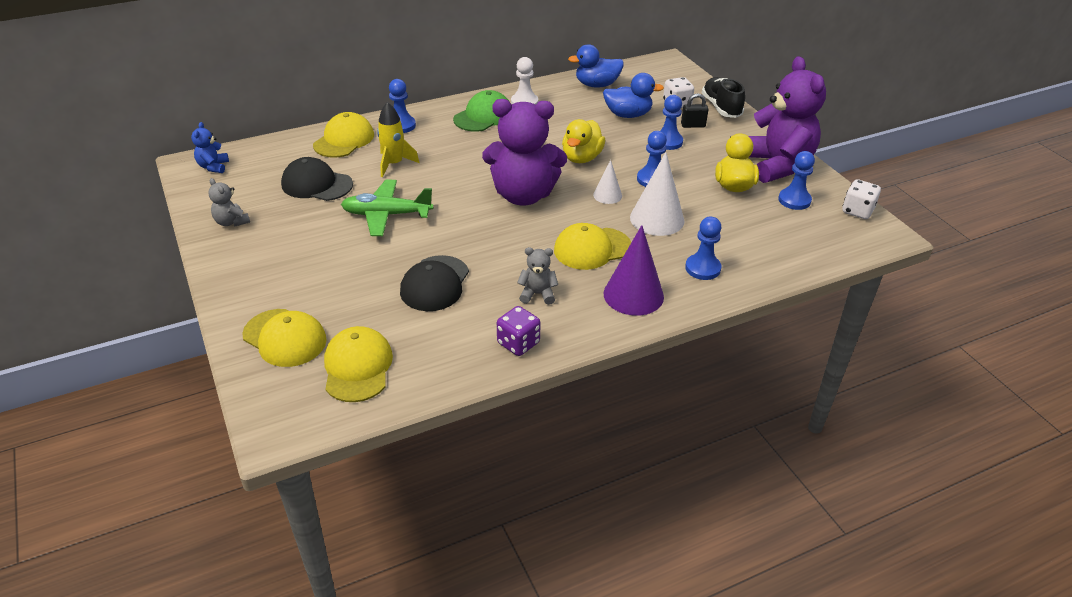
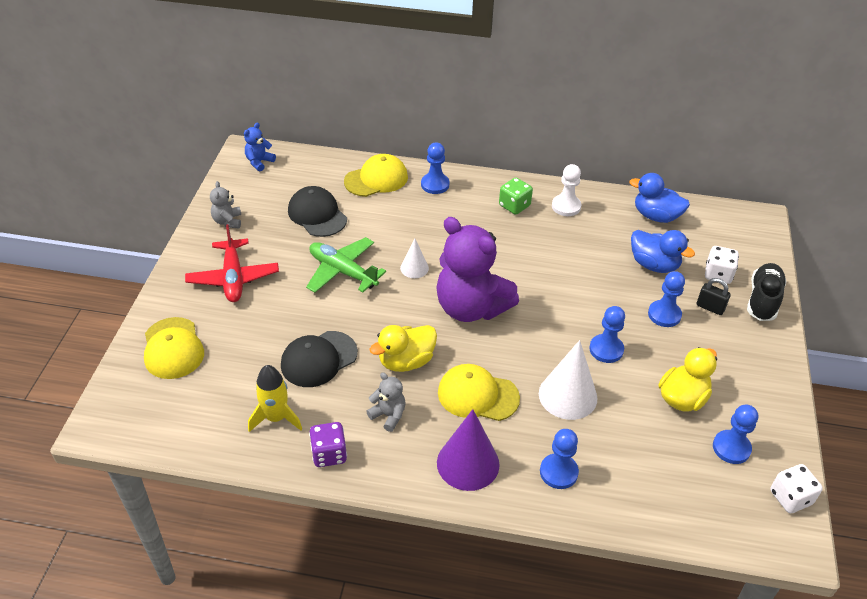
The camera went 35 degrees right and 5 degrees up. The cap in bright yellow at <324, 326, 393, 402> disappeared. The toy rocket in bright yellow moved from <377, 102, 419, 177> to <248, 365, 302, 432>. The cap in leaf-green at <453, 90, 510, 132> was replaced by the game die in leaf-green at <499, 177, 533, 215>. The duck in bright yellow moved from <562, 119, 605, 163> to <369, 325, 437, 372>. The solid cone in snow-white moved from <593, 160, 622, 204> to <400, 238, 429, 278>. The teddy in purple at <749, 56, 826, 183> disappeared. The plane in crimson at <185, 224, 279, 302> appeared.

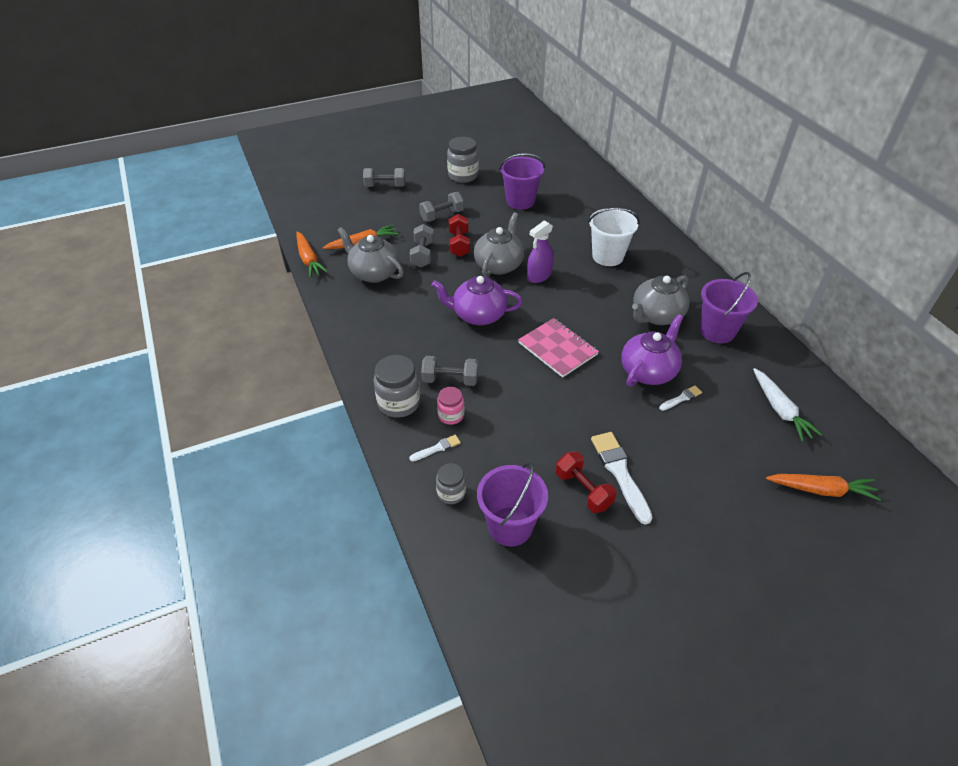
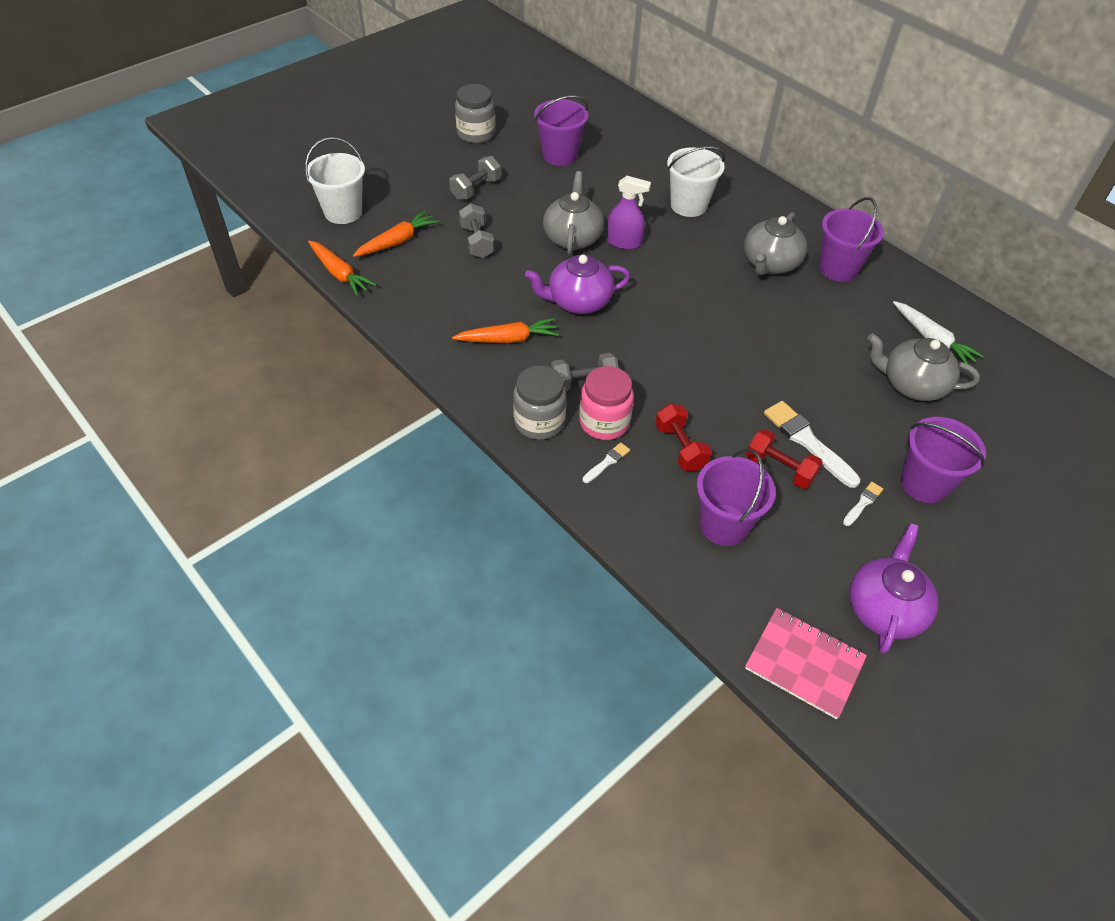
The camera went 20 degrees left and 5 degrees up. The tea pot in gray moved from <337, 227, 404, 283> to <867, 333, 980, 401>. The hand weight in gray at <363, 168, 405, 187> disappeared. The preserve jar in gray at <436, 463, 466, 504> disappeared. The preserve jar in rose-pink at <437, 387, 464, 425> changed to 1.66 times the size. The hand weight in crimson moved from <449, 214, 470, 257> to <655, 404, 712, 472>. The notepad in rose-pink moved from <518, 318, 599, 378> to <745, 608, 867, 719>. The sprayer in purple at <527, 221, 554, 283> turned 105 degrees counterclockwise. The tea pot in purple moved from <621, 314, 683, 387> to <849, 523, 938, 654>. The paint brush in snow-white moved from <659, 385, 702, 411> to <843, 482, 883, 526>. The carrot in orange-coloured moved from <766, 474, 881, 501> to <452, 318, 559, 343>. The pail in snow-white at <305, 137, 365, 224> appeared. The pail in purple at <900, 417, 986, 503> appeared.

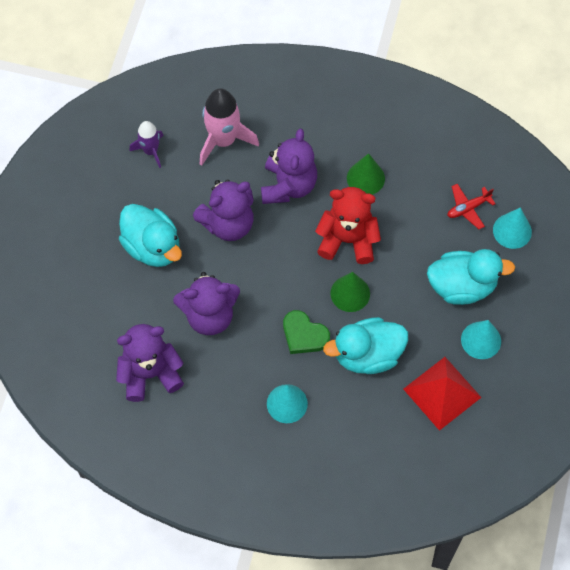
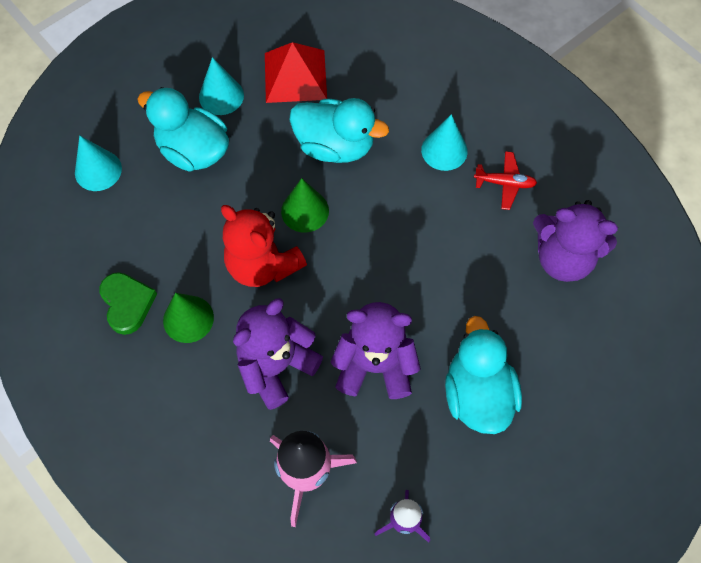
The camera went 145 degrees left and 0 degrees up. The teddy in purple at <173, 272, 240, 335> disappeared. The heart shape in leaf-green moved from <283, 310, 330, 354> to <100, 272, 157, 335>. The plane in crimson moved from <447, 184, 496, 229> to <474, 151, 537, 210>.

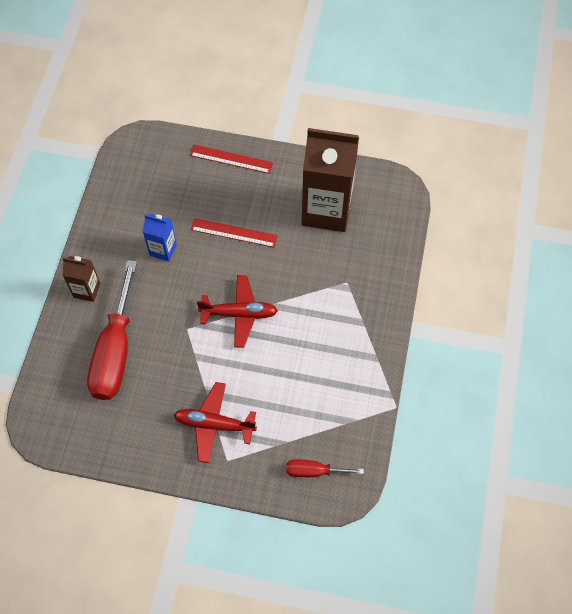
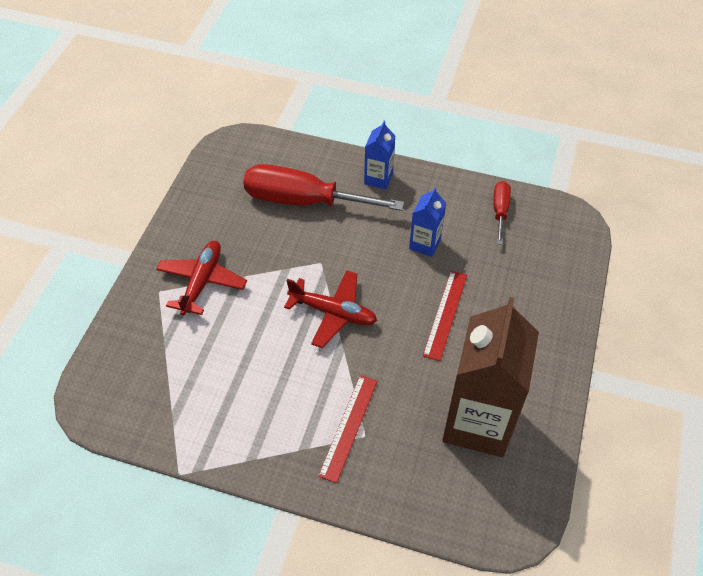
The camera went 95 degrees right and 10 degrees down. The carton in russet at <62, 256, 101, 302> became the carton in royal blue at <364, 121, 395, 190>. The straightedge in crimson moved from <190, 145, 273, 174> to <318, 375, 377, 483>. The plane in crimson at <196, 275, 278, 348> turned 75 degrees counterclockwise. The hand screwdriver in crimson moved from <286, 460, 364, 477> to <494, 181, 511, 245>.

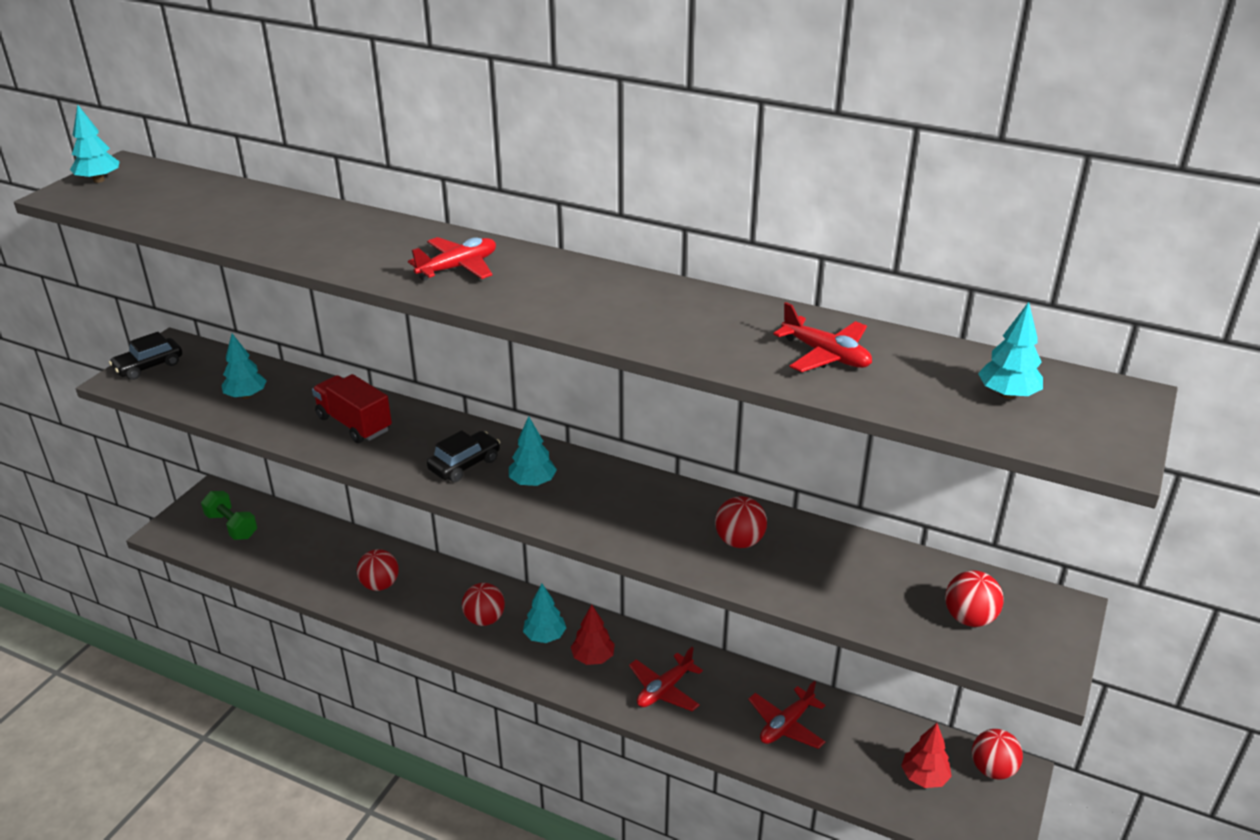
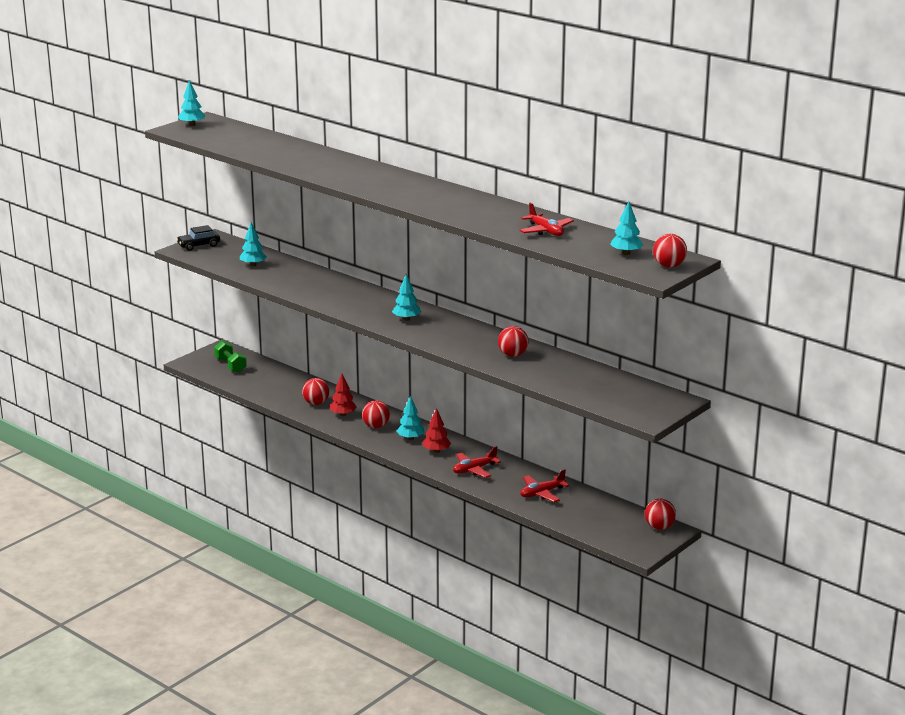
The camera went 15 degrees right and 10 degrees down. The toy truck in crimson at <312, 374, 392, 443> disappeared. The plane in crimson at <408, 237, 496, 281> disappeared. The toy car in ebony at <427, 430, 500, 482> disappeared. The fir tree in crimson moved from <901, 723, 952, 788> to <330, 374, 357, 416>. The play ball in crimson moved from <945, 570, 1004, 627> to <653, 234, 687, 268>.

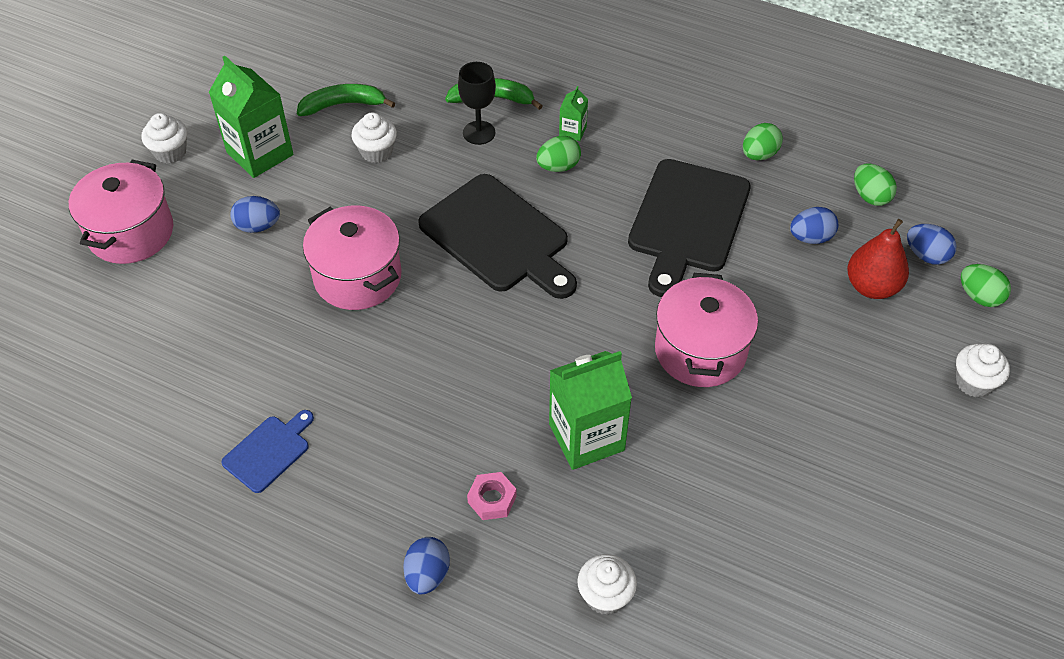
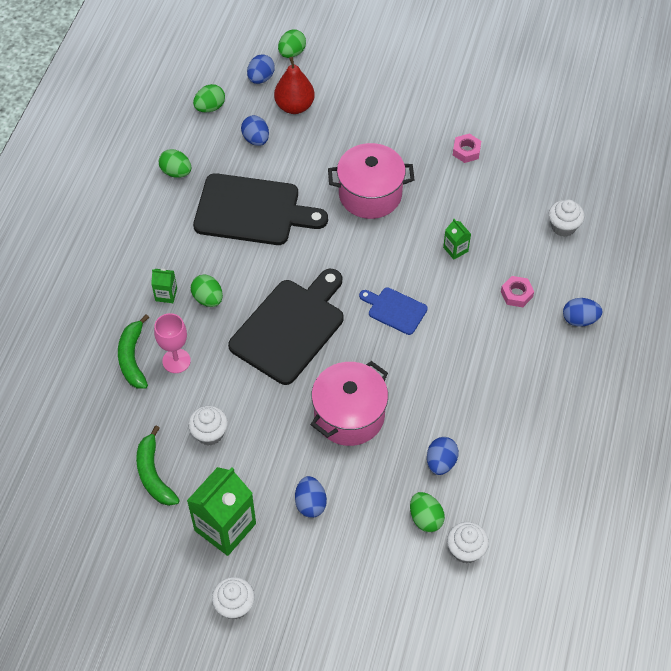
The camera went 100 degrees left and 5 degrees up. The pot in rose-pink at <69, 160, 173, 264> disappeared. The chopping board in royal blue moved from <221, 410, 314, 493> to <359, 287, 428, 335>. The goblet in ebony at <458, 62, 496, 145> became the goblet in rose-pink at <154, 313, 191, 373>. The carton in leaf-green at <549, 351, 632, 470> changed to 0.47 times the size. The muffin in snow-white moved from <956, 344, 1010, 398> to <447, 522, 489, 563>. The egg in leaf-green at <410, 492, 445, 532> appeared. The egg in royal blue at <427, 437, 459, 475> appeared. The hexagon nut in rose-pink at <453, 133, 481, 163> appeared.

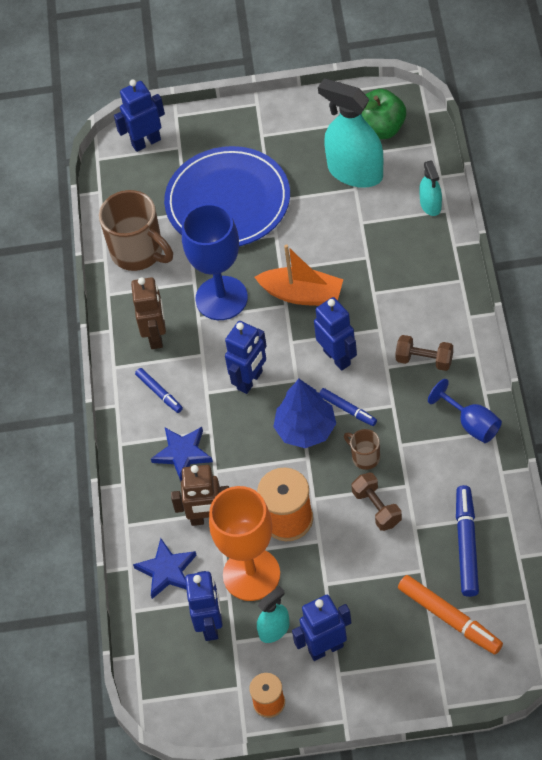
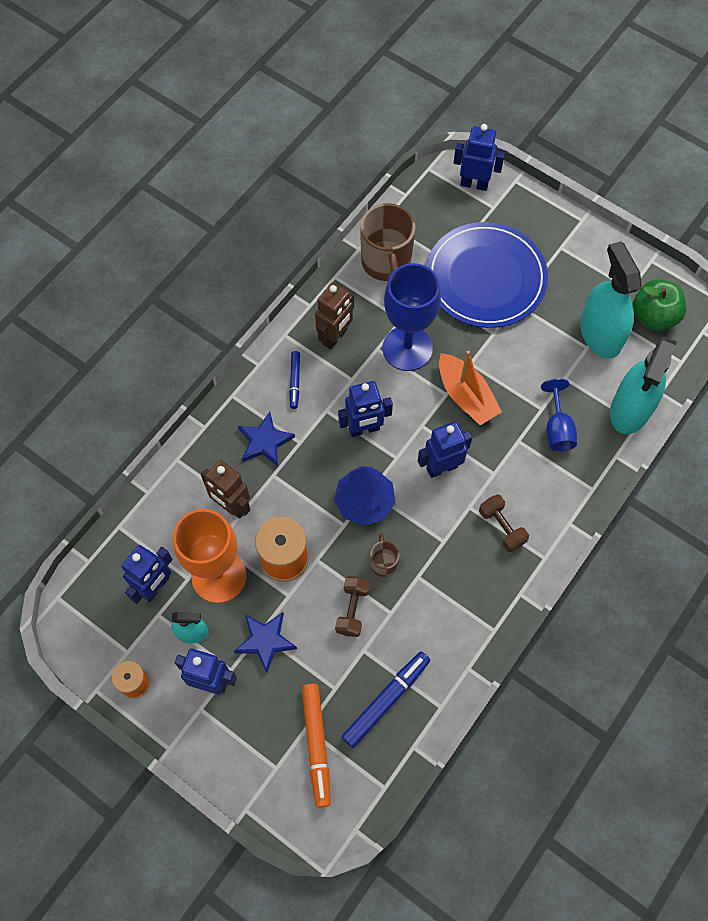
The camera went 35 degrees right and 10 degrees up. The five-pointed star in royal blue moved from <133, 538, 197, 599> to <234, 612, 297, 673>. The robot figure in royal blue at <314, 297, 357, 371> turned 120 degrees counterclockwise. The marker pen in royal blue at <319, 388, 377, 426> disappeared. The sprayer in aqua at <419, 160, 442, 216> changed to 1.97 times the size. The goblet in royal blue moved from <428, 379, 502, 443> to <541, 378, 577, 451>.

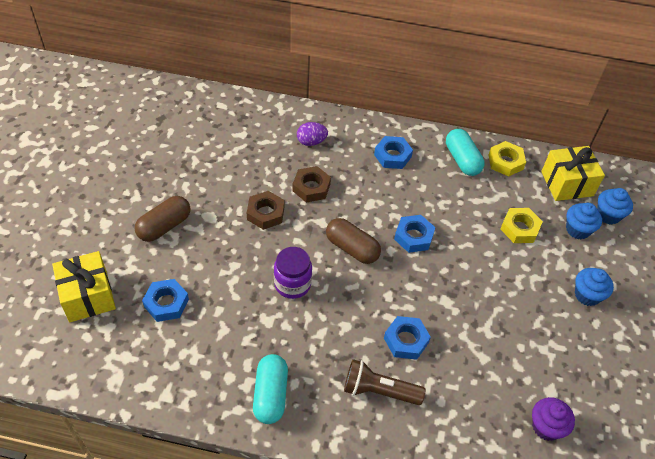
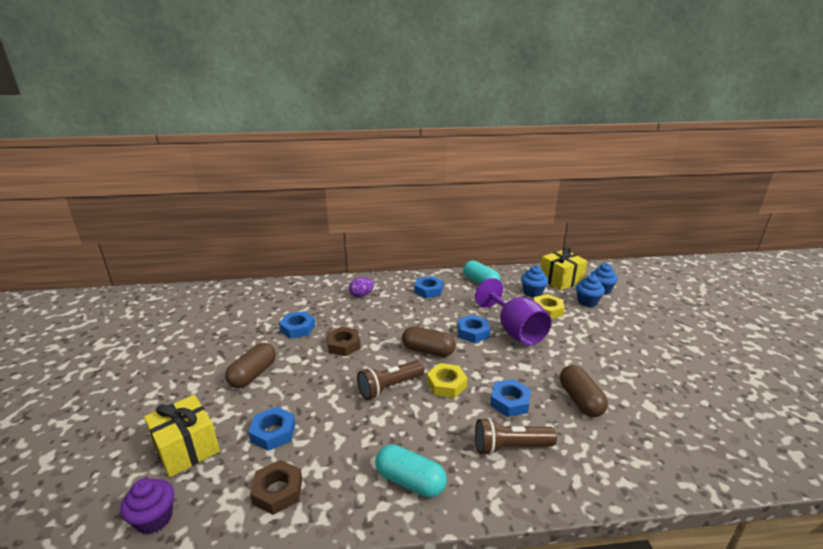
The camera went 15 degrees left and 25 degrees down. The pill in aqua at <253, 354, 288, 424> turned 45 degrees counterclockwise. The preserve jar in purple at <274, 247, 312, 299> was replaced by the pocket torch in russet at <357, 360, 424, 400>. The hexagon nut in russet moved from <293, 166, 331, 202> to <250, 460, 302, 515>. The hexagon nut in bright yellow moved from <489, 141, 526, 176> to <427, 363, 468, 398>. The muffin in purple moved from <532, 397, 575, 441> to <120, 478, 174, 534>. The muffin in royal blue moved from <575, 268, 614, 306> to <521, 266, 548, 297>. The hexagon nut in royal blue at <279, 311, 315, 339> appeared. The goblet in purple at <475, 278, 551, 346> appeared. The pill in russet at <560, 365, 608, 417> appeared.

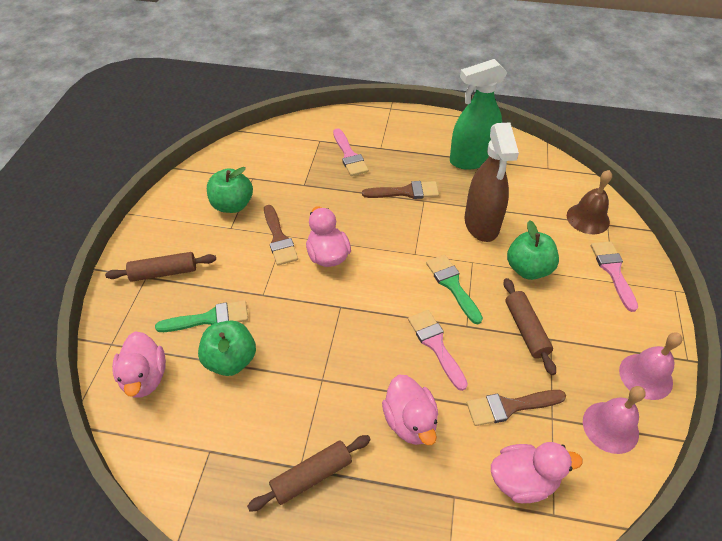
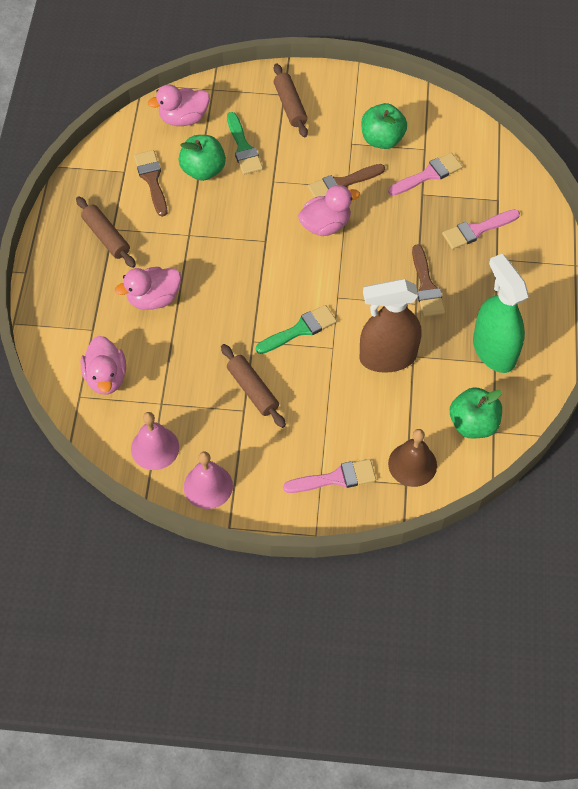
The camera went 85 degrees right and 10 degrees up. The paint brush in rose-pink moved from <408, 310, 468, 391> to <388, 153, 463, 196>. The paint brush in russet moved from <467, 390, 566, 426> to <134, 150, 167, 217>. The pastry roller in russet at <504, 278, 556, 375> turned 75 degrees clockwise. The toy apple in leaf-green moved from <507, 220, 559, 280> to <450, 387, 502, 439>.

